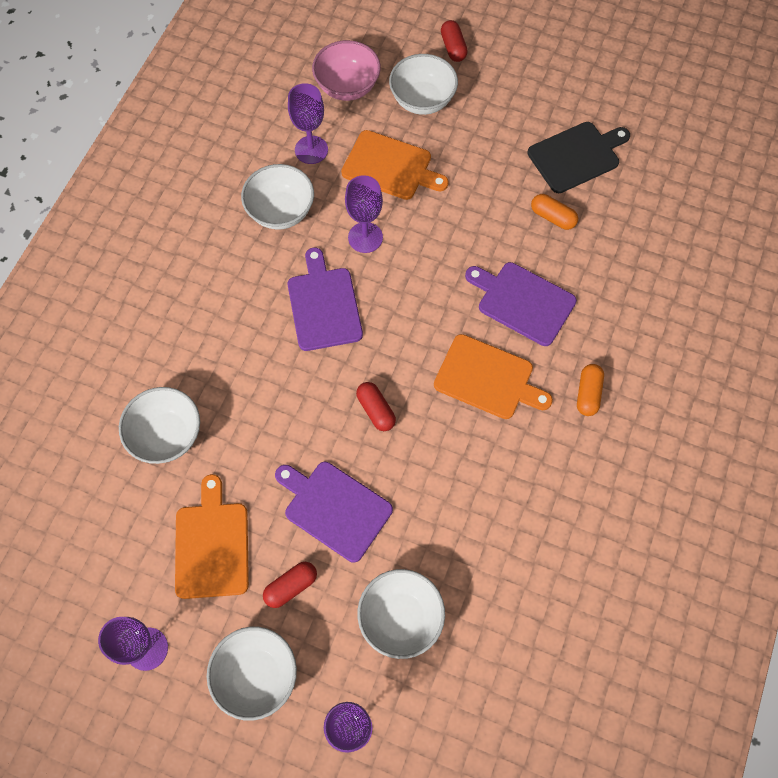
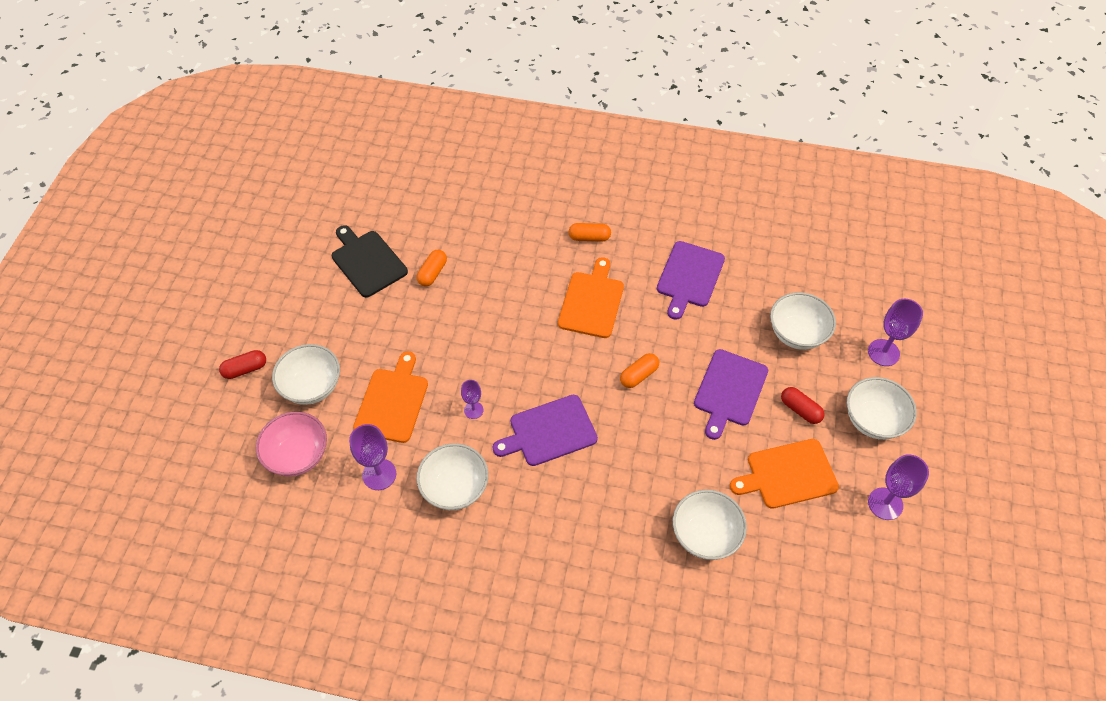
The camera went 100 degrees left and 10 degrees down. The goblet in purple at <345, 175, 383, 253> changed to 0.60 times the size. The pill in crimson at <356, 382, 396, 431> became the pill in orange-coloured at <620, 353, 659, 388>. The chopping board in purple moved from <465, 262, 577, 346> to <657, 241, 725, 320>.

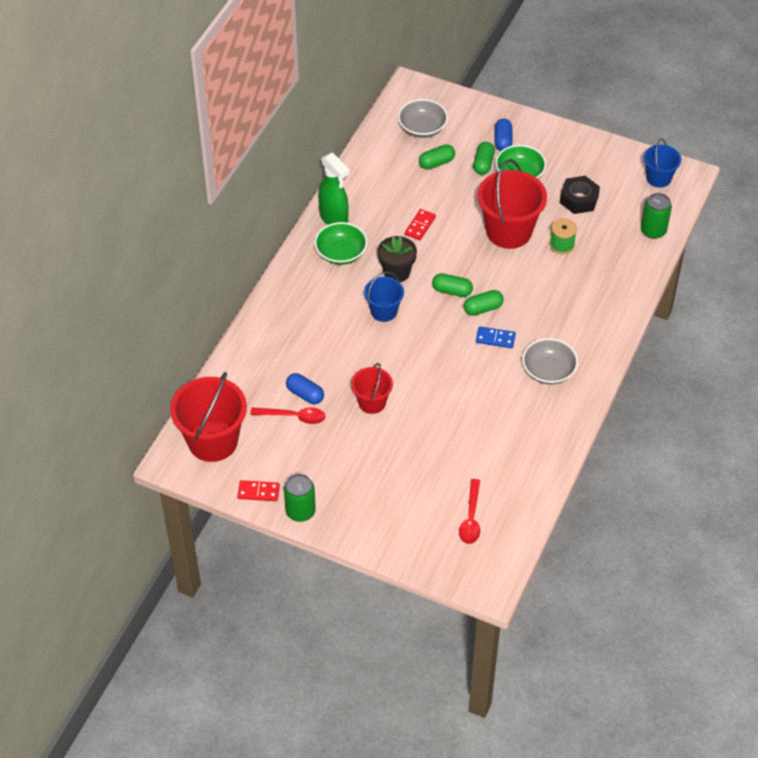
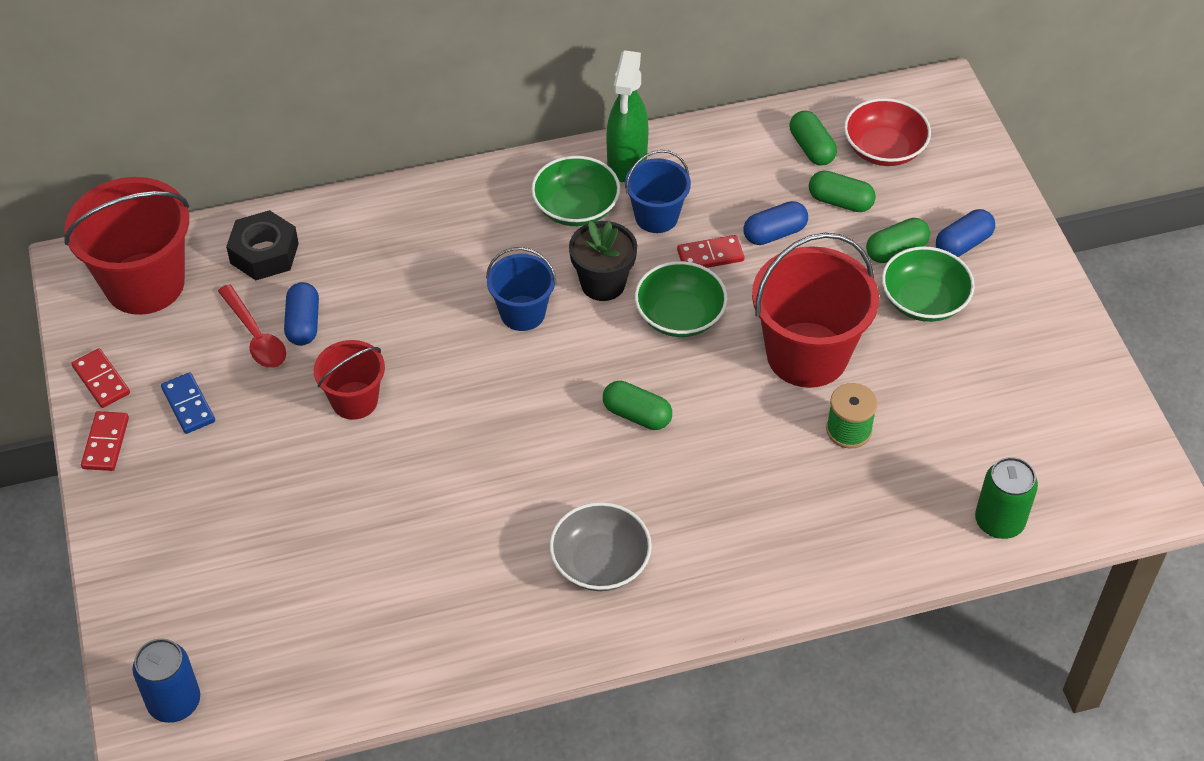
The camera went 50 degrees right and 0 degrees up. The soda can in leaf-green at <284, 474, 316, 522> was replaced by the domino tile in crimson at <81, 411, 129, 471>. The deep dish in gray at <398, 99, 448, 138> became the deep dish in crimson at <844, 98, 931, 166>. The pill in leaf-green moved from <432, 273, 473, 297> to <790, 111, 837, 165>. The spoon in crimson at <459, 479, 480, 544> disappeared. The domino tile in royal blue moved from <476, 326, 516, 348> to <161, 372, 215, 434>. The hexagon nut in ebony moved from <560, 176, 600, 214> to <226, 210, 299, 280>. The pail in royal blue moved from <644, 139, 681, 188> to <625, 150, 691, 233>. The soda can in royal blue at <132, 639, 200, 723> appeared. The deep dish in leaf-green at <635, 261, 728, 337> appeared. The pill in royal blue at <744, 201, 808, 245> appeared.

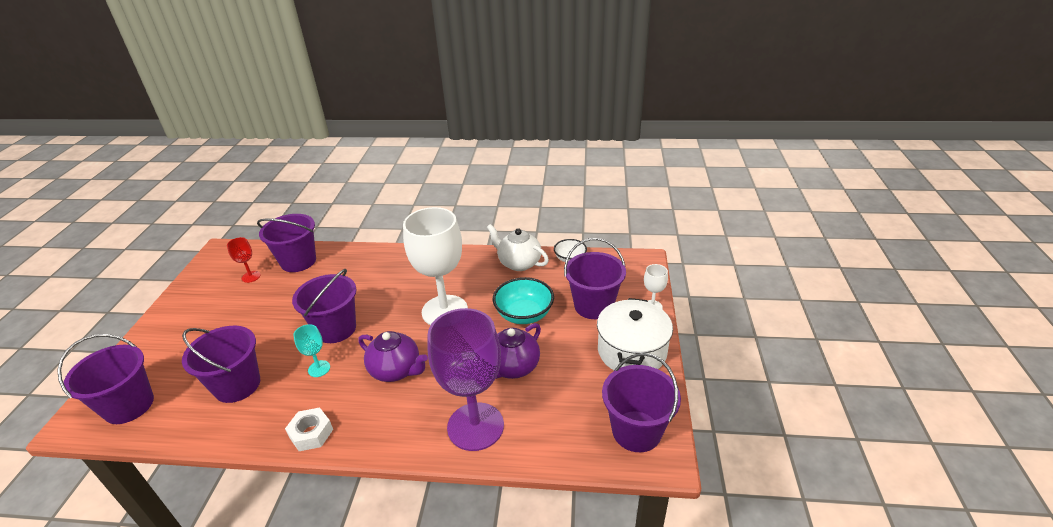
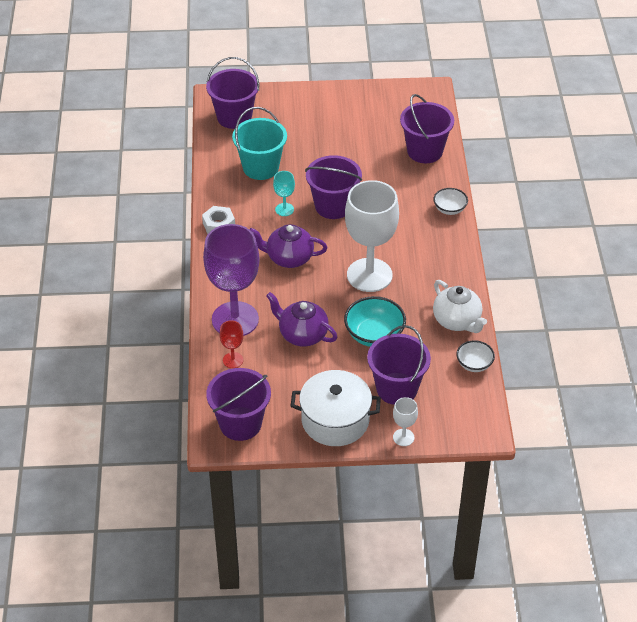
The camera went 80 degrees right and 10 degrees up. The pail in purple at <182, 326, 260, 403> became the pail in aqua at <232, 107, 287, 180>. The goblet in crimson moved from <227, 237, 261, 283> to <219, 320, 243, 368>. The tea pot in purple at <358, 331, 428, 382> turned 75 degrees clockwise. The tea pot in snow-white at <487, 224, 549, 271> turned 120 degrees clockwise. The deep dish in snow-white at <433, 188, 468, 215> appeared.

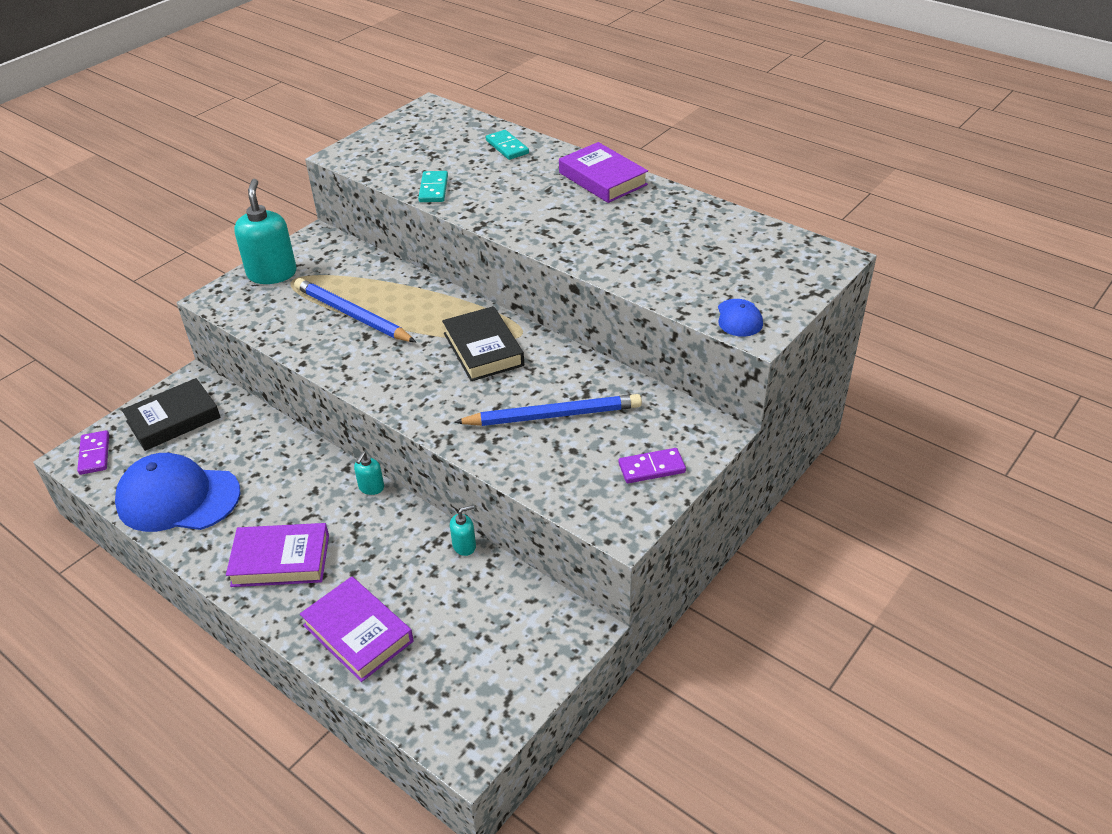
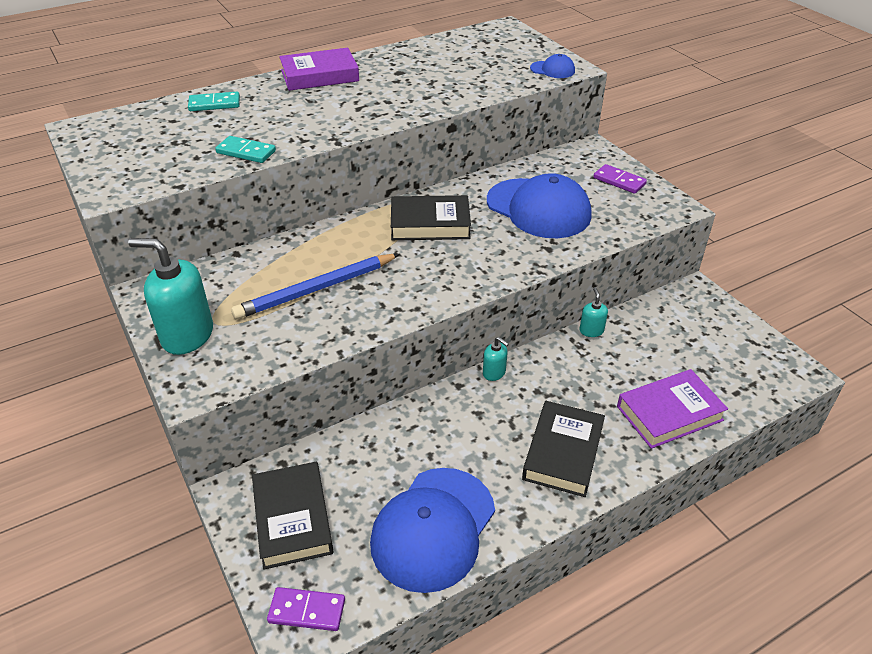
The camera went 70 degrees left and 0 degrees up. The book in purple at <226, 523, 329, 587> became the book in ebony at <522, 401, 605, 497>. The wooden pencil in royal blue at <454, 394, 642, 426> was replaced by the cap in royal blue at <487, 173, 591, 238>. The domino tile in purple at <619, 448, 686, 483> turned 60 degrees counterclockwise.

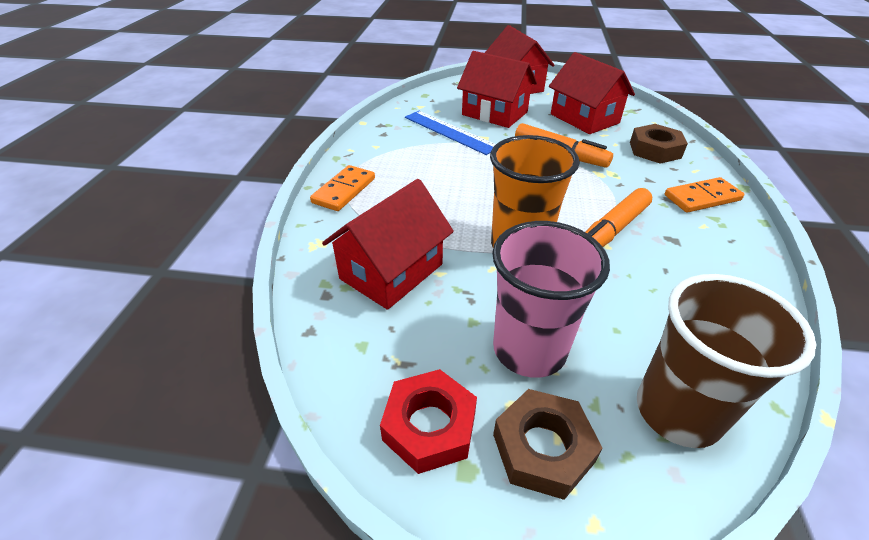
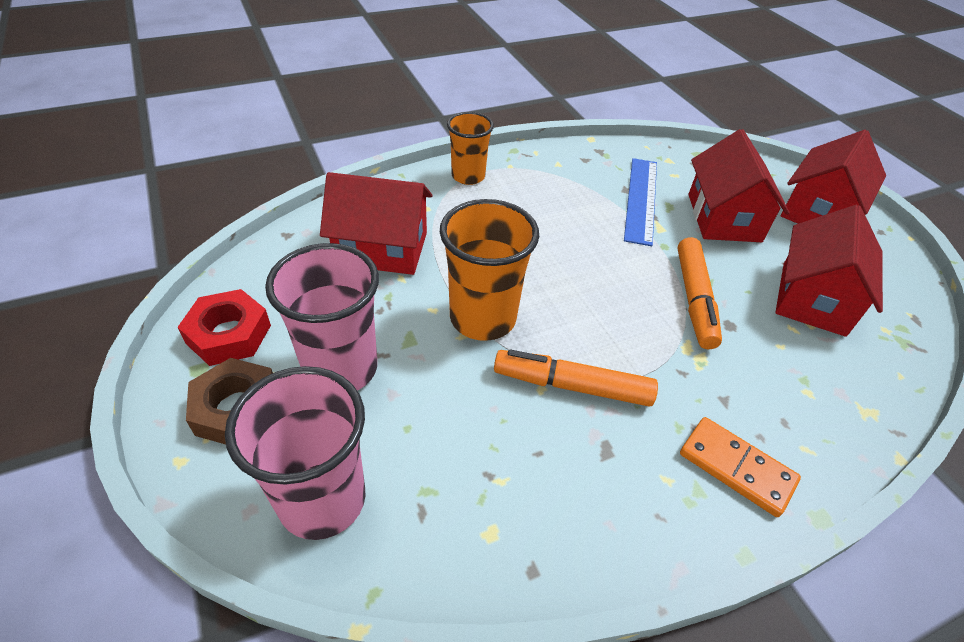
The camera went 55 degrees right and 5 degrees up. The domino tile in orange-coloured at <310, 165, 375, 211> was replaced by the tumbler in orange-coloured at <447, 112, 494, 185>. The hexagon nut in russet at <630, 124, 688, 164> disappeared. The tumbler in russet at <637, 274, 817, 448> became the tumbler in rose-pink at <225, 366, 365, 540>.

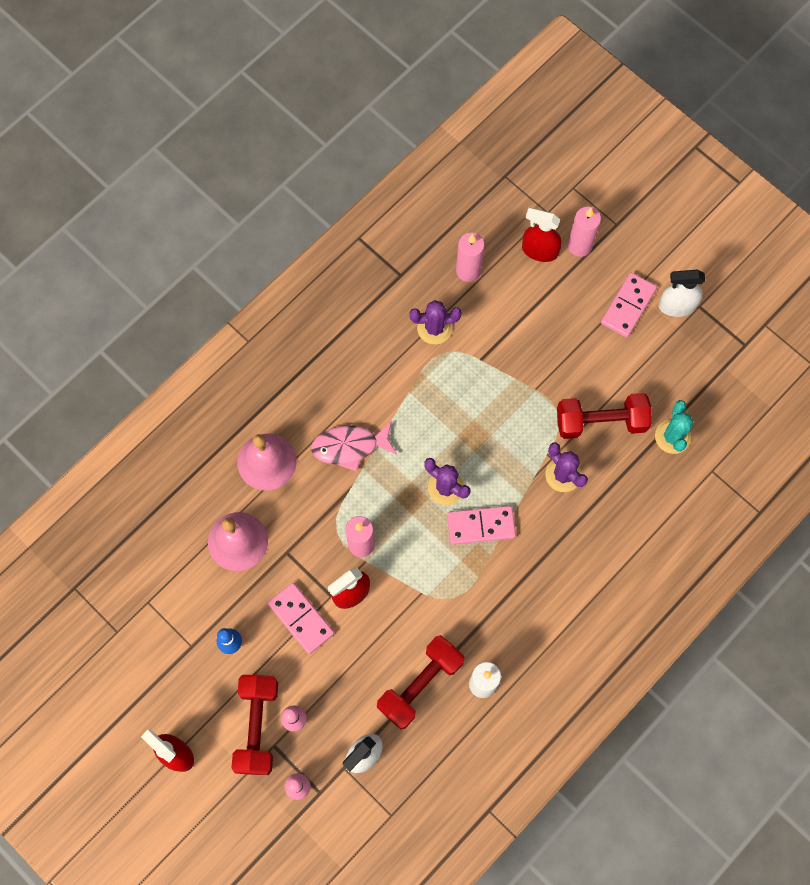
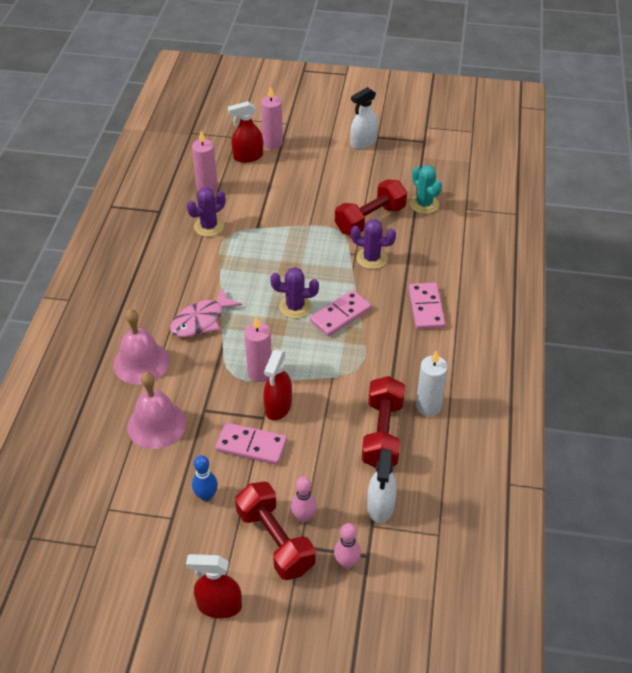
The camera went 35 degrees left and 25 degrees down. The domino tile in rose-pink moved from <601, 273, 657, 338> to <409, 283, 445, 330>.

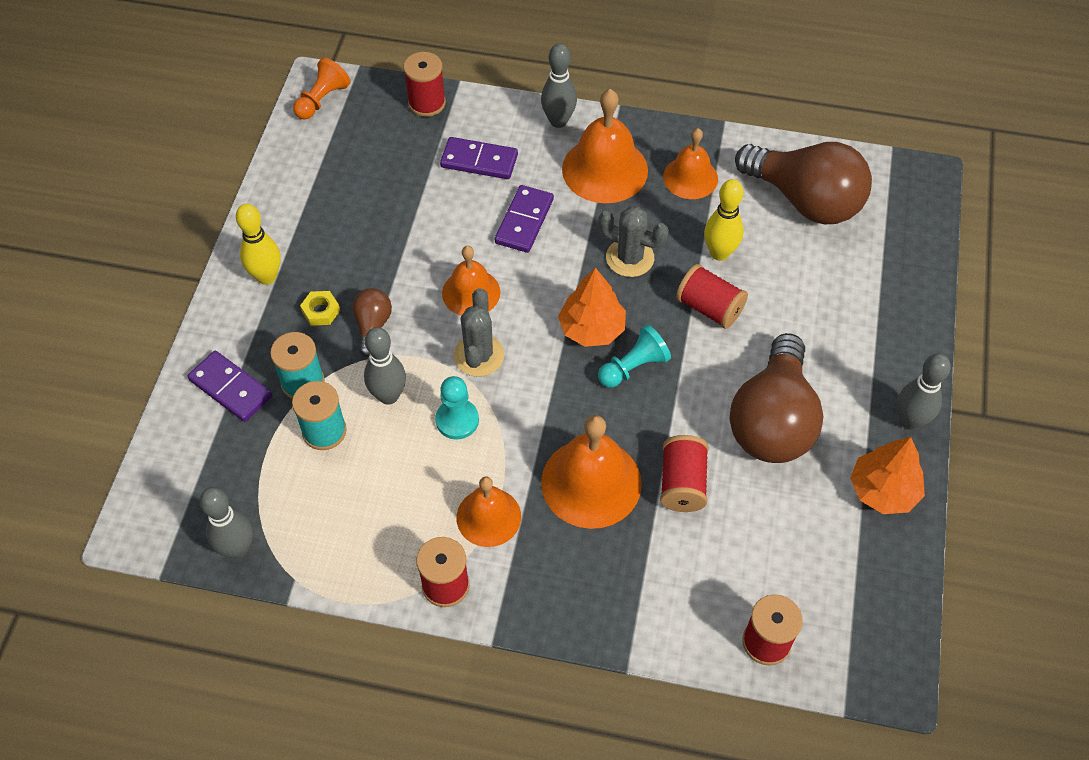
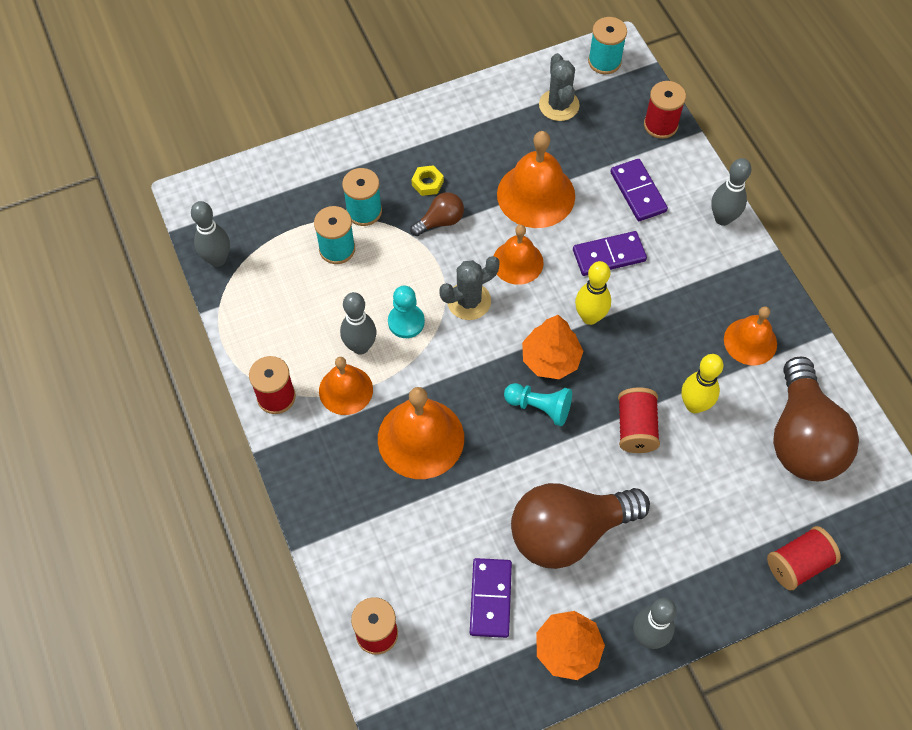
The camera went 55 degrees right and 5 degrees up. The domino tile in purple moved from <187, 351, 272, 422> to <470, 558, 512, 638>. The skittle in bright yellow moved from <236, 204, 281, 285> to <575, 261, 611, 325>. The game pawn in orange-coloured at <293, 58, 351, 119> was replaced by the bobbin in aqua at <588, 17, 627, 74>. The skittle in gray moved from <364, 327, 406, 405> to <340, 292, 377, 355>. The hand bell in orange-coloured moved from <562, 89, 648, 203> to <497, 131, 575, 228>. The cactus in gray moved from <598, 206, 669, 277> to <539, 53, 580, 121>. The bobbin in crimson moved from <660, 435, 709, 512> to <767, 526, 841, 590>.

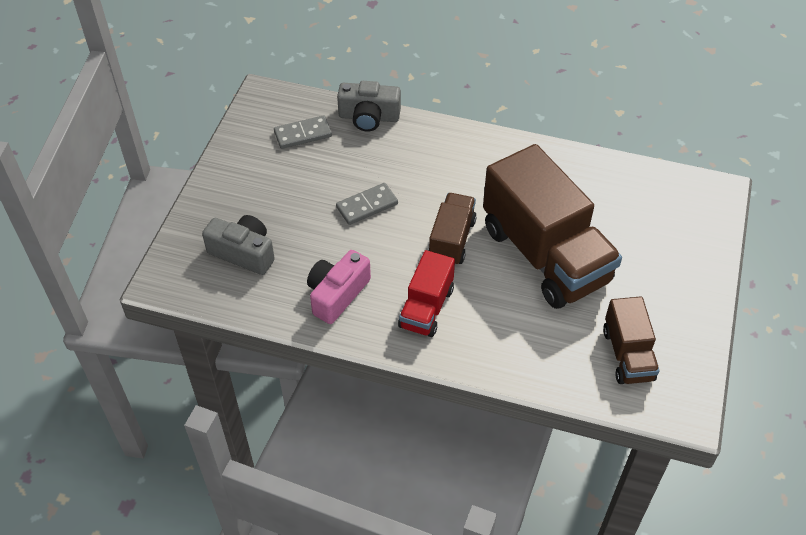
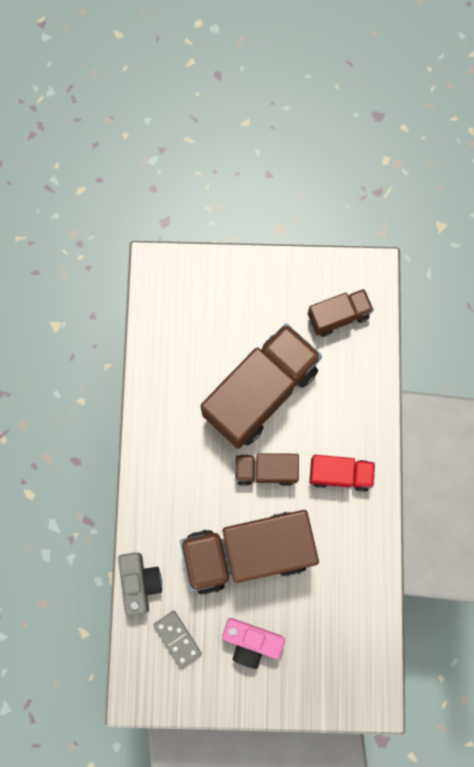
The camera went 105 degrees left and 25 degrees up. The camera in gray at <202, 215, 275, 275> disappeared. The camera in rose-pink moved from <307, 250, 371, 324> to <222, 618, 285, 669>. The domino tile in gray at <336, 183, 398, 225> was replaced by the toy truck in russet at <180, 510, 319, 595>.

